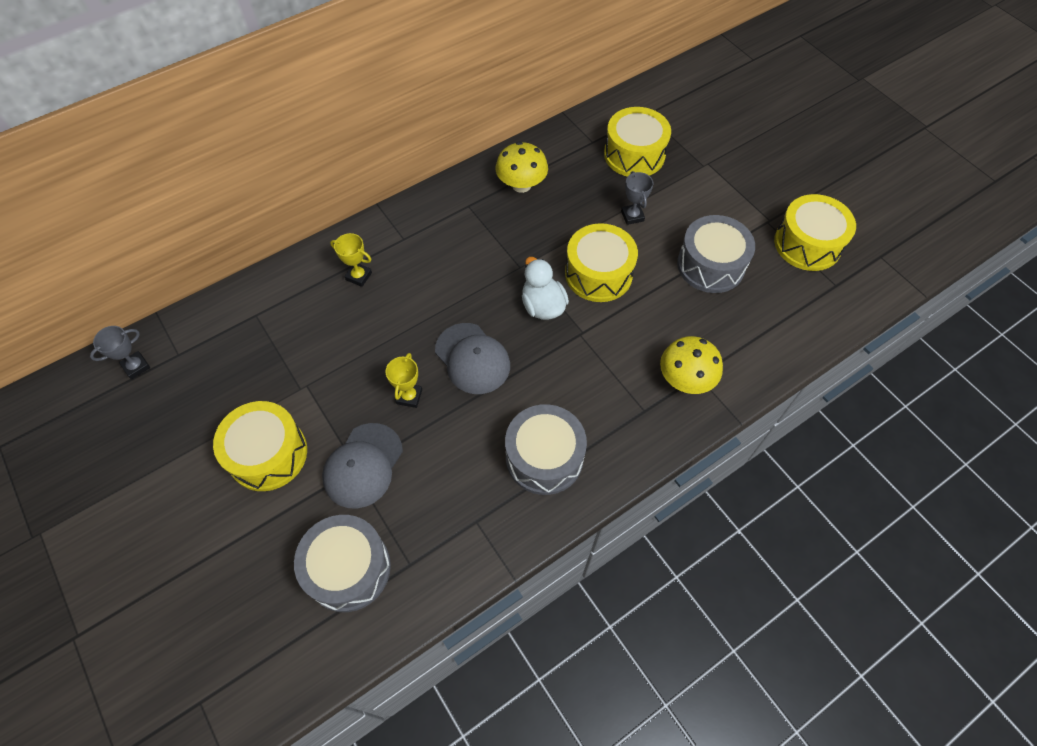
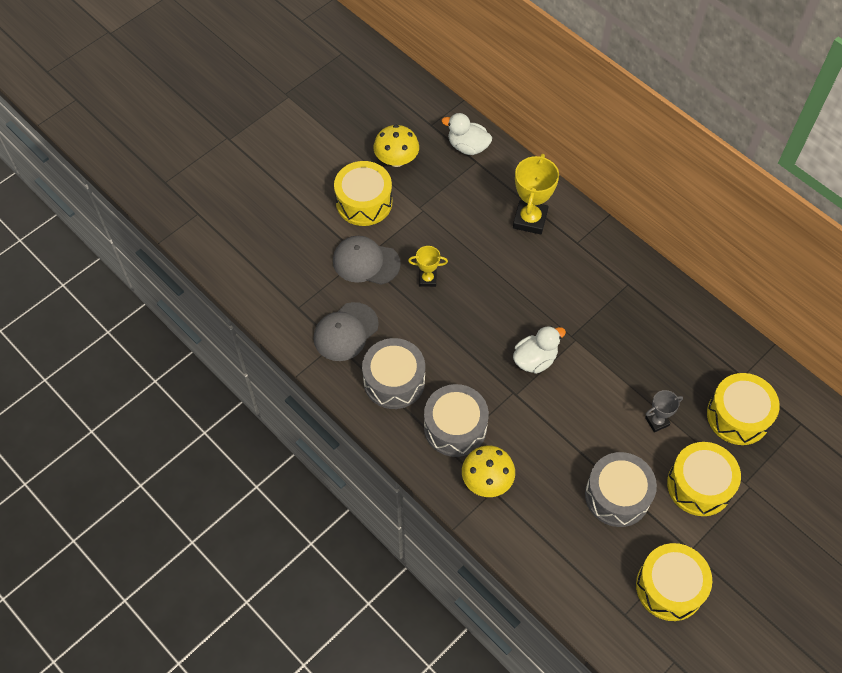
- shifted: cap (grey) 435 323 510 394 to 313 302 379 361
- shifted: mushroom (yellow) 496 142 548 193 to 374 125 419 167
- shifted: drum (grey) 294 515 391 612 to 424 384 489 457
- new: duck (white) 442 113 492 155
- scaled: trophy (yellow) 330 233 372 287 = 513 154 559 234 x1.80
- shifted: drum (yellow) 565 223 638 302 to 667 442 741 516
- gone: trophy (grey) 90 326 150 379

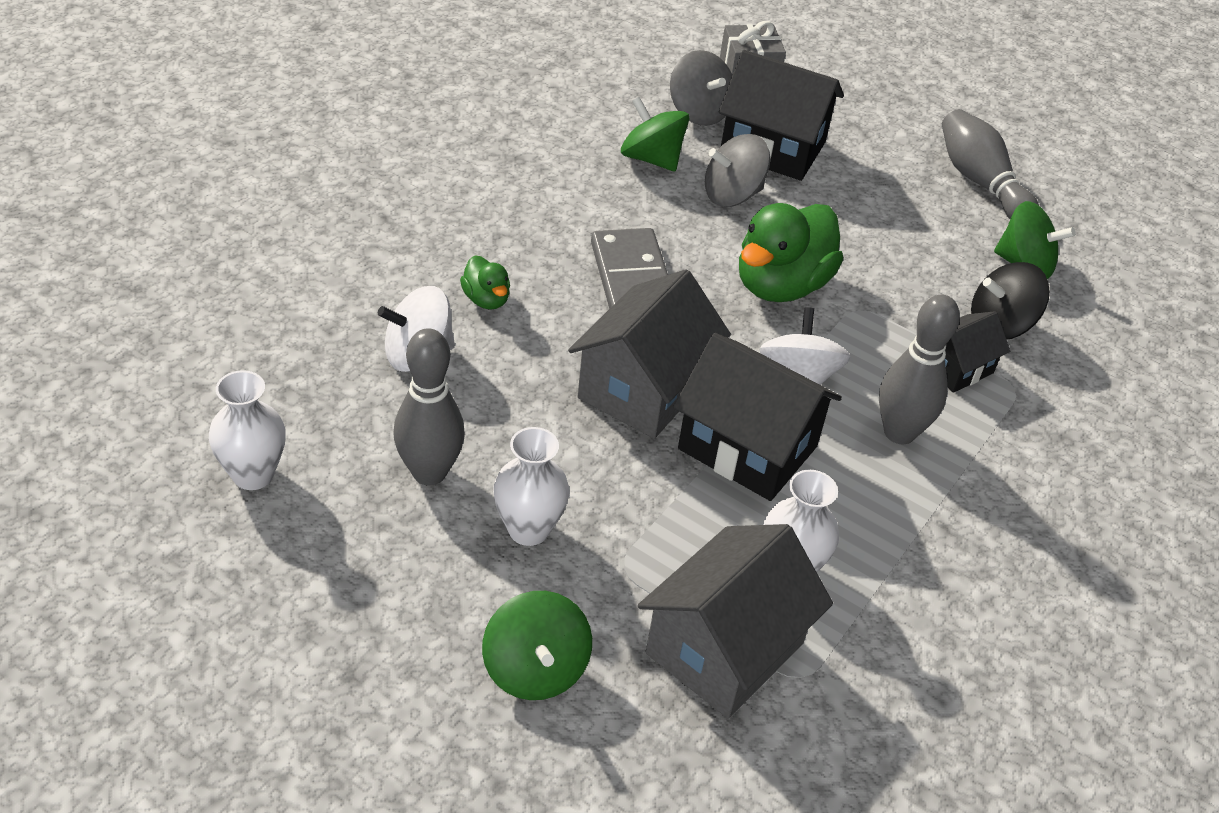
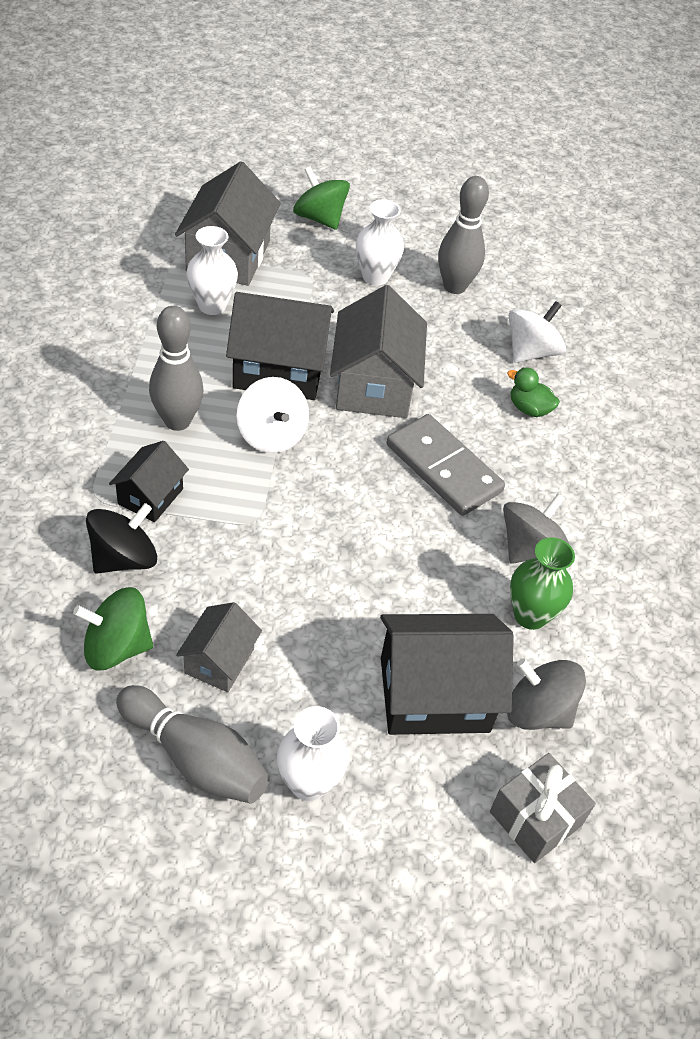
- new: house (grey) 176 602 262 692
- shifted: vase (white) 209 370 286 490 to 277 706 348 801
- shifted: spinning top (grey) 705 134 770 207 to 503 493 569 564
- swapped: spinning top (green) 621 97 689 171 to vase (green) 510 537 575 630
- gone: duck (green) 739 203 843 302

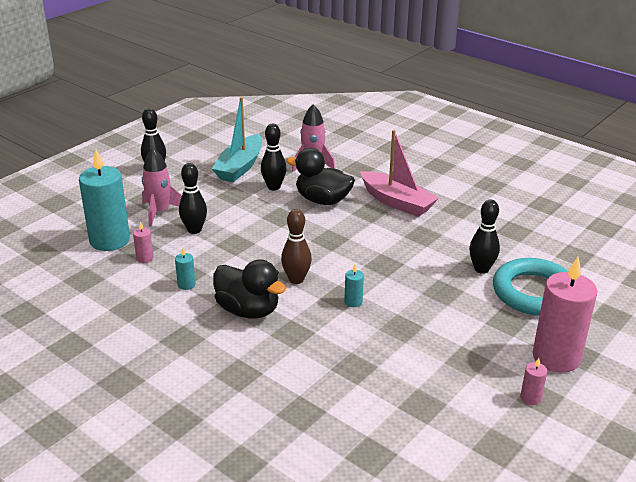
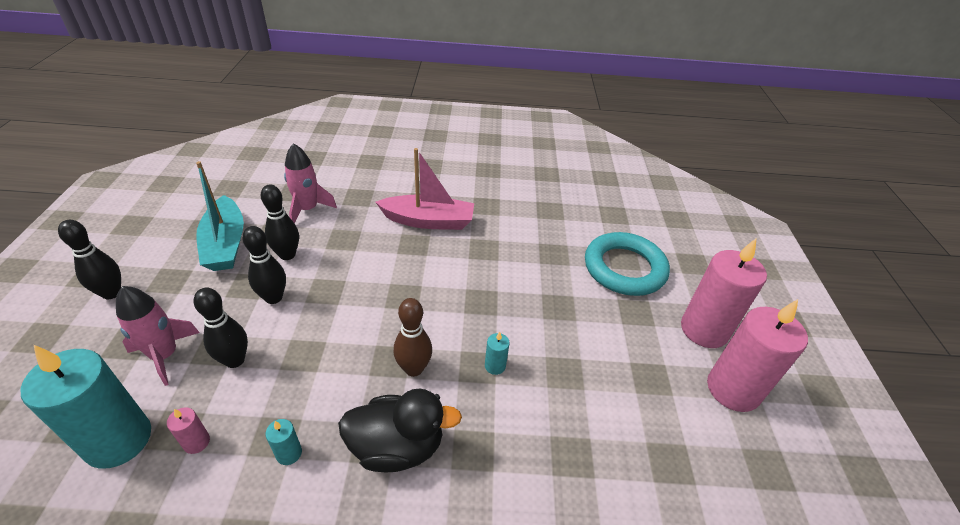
- shifted: bowling pin (black) 469 200 500 274 to 242 226 286 304
- scaled: candle (pink) 520 358 547 405 = 707 299 808 412 x2.42
- gone: duck (black) 286 148 355 205

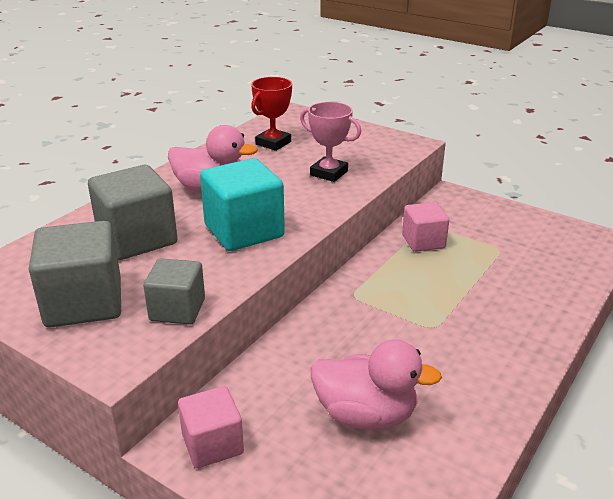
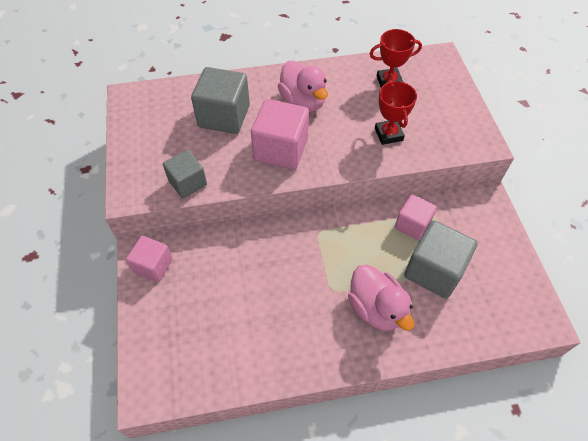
- repainted: cube (turquoise) 200 158 285 251 to cube (pink) 251 99 309 170
- shifted: duck (pink) 311 339 442 430 to 348 265 414 331
- repainted: trophy (pink) 300 102 361 182 to trophy (red) 375 80 417 145
- shifted: cube (grey) 29 221 121 328 to 404 220 478 298

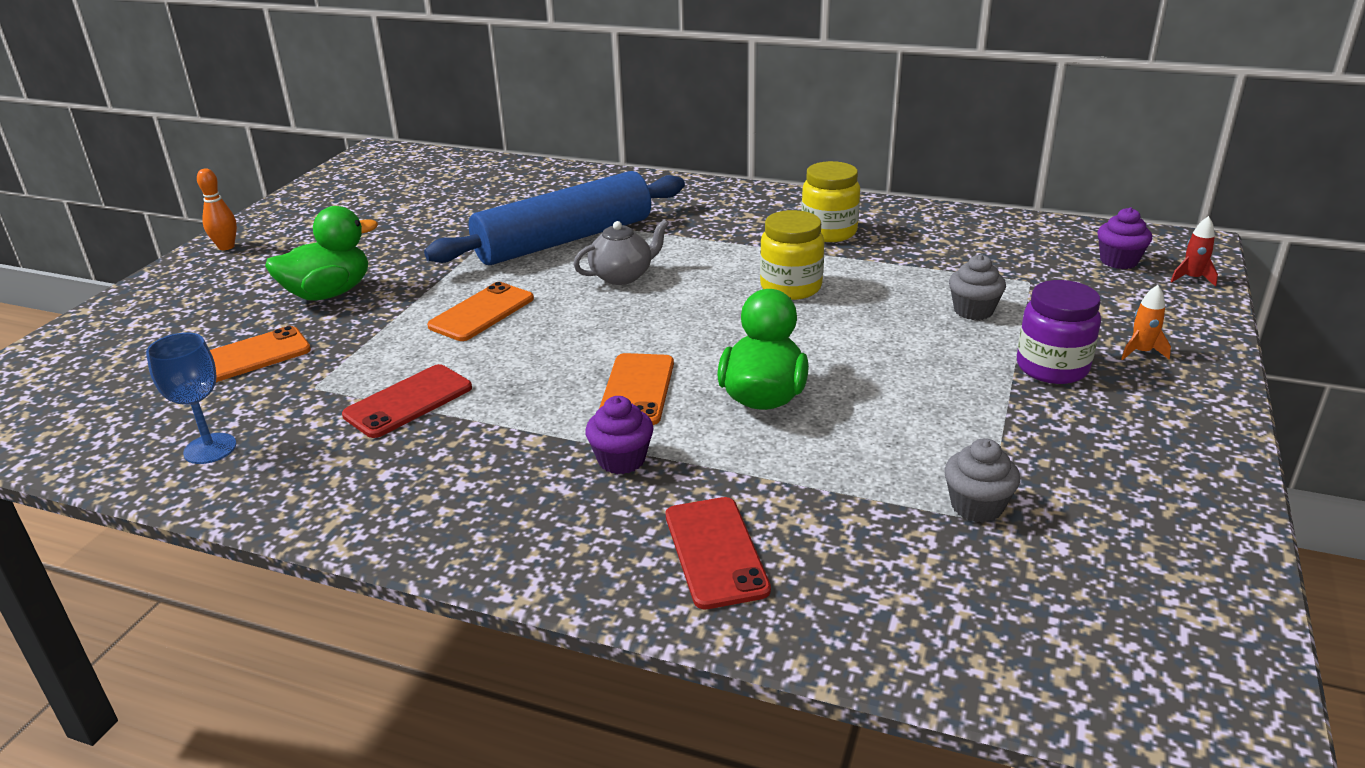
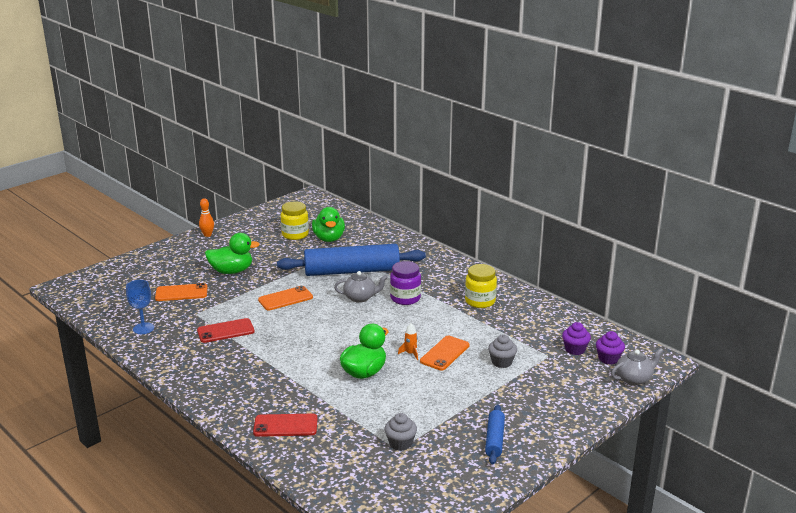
- rotated: phone (red) 666 497 771 609 = 253 414 318 437 75 degrees clockwise
- shifted: jar (yellow) 760 210 824 300 to 281 202 309 240
- new: duck (green) 312 207 345 242
- shifted: jar (purple) 1017 280 1101 384 to 390 261 421 305
- shifted: rocket (orange) 1121 285 1171 360 to 398 323 418 360
- shifted: phone (orange) 599 353 674 425 to 420 336 470 371
- new: rolling pin (blue) 485 405 505 464
- shifted: cupcake (purple) 585 396 654 474 to 562 322 591 355
- swapped: rocket (red) 1170 216 1218 287 to teapot (grey) 611 348 664 385

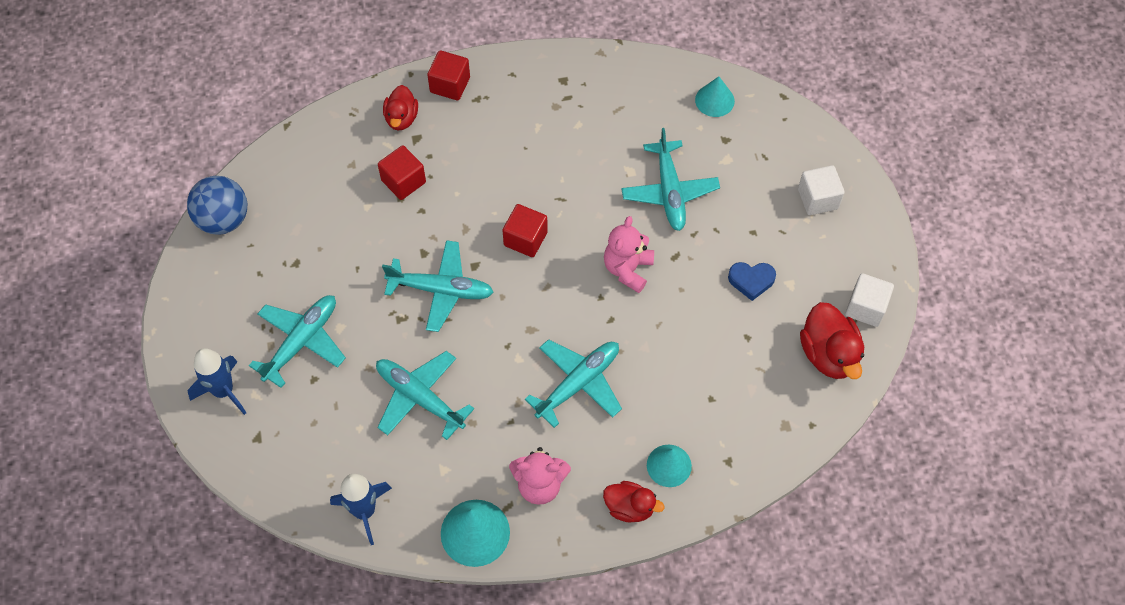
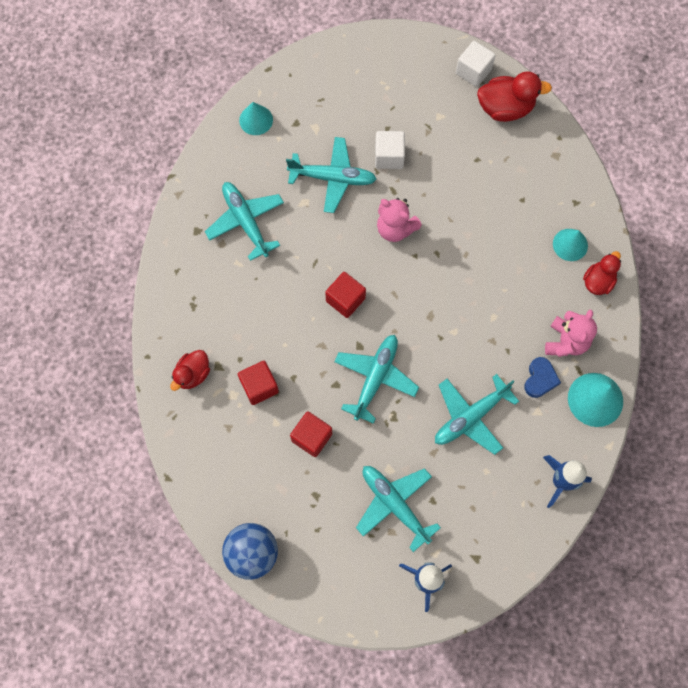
- rotated: duck (red) 383 85 418 131 = 170 350 210 391 105 degrees clockwise
- shifted: plane (turquoise) 525 339 622 428 to 205 182 284 261
- shifted: cube (red) 427 50 470 101 to 290 412 332 457
- shifted: cube (white) 798 165 845 215 to 375 131 405 169
- shifted: heart (blue) 728 262 776 301 to 524 357 561 398

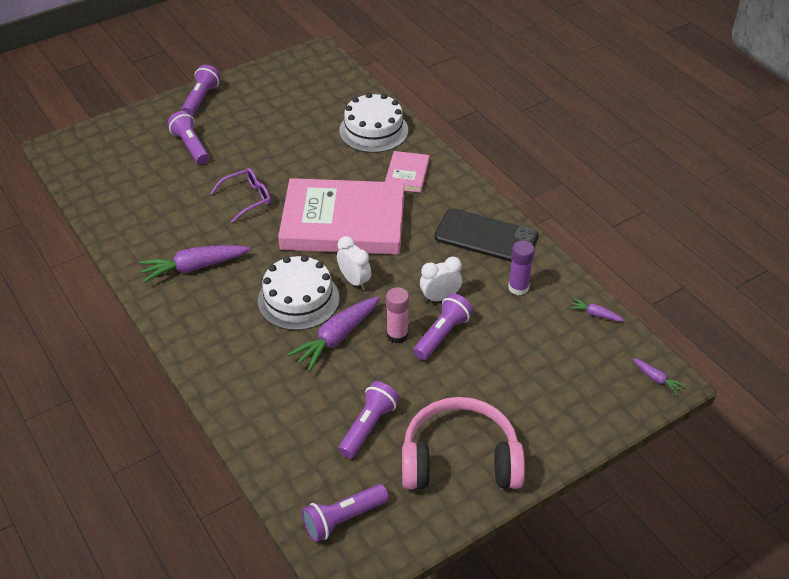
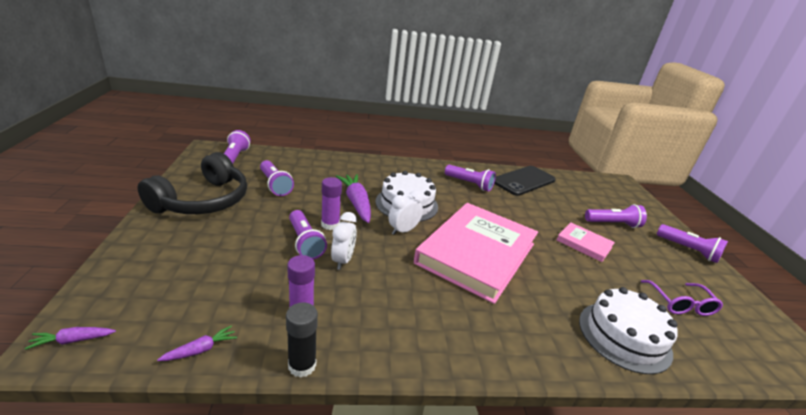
- repainted: headphones (pink) 402 397 525 490 to headphones (black) 137 152 247 214
- new: glue stick (black) 286 302 318 378
- repainted: glue stick (pink) 386 287 409 343 to glue stick (purple) 321 177 342 230
- rotated: clock (white) 337 236 371 290 = 388 190 424 235 150 degrees clockwise
- swapped: carrot (purple) 138 245 250 283 to flashlight (purple) 445 165 496 192
- shifted: phone (black) 434 208 538 262 to 494 166 556 196
- shifted: book (pink) 385 151 430 193 to 557 222 615 262
- shifted: glasses (purple) 210 168 271 223 to 641 280 723 316

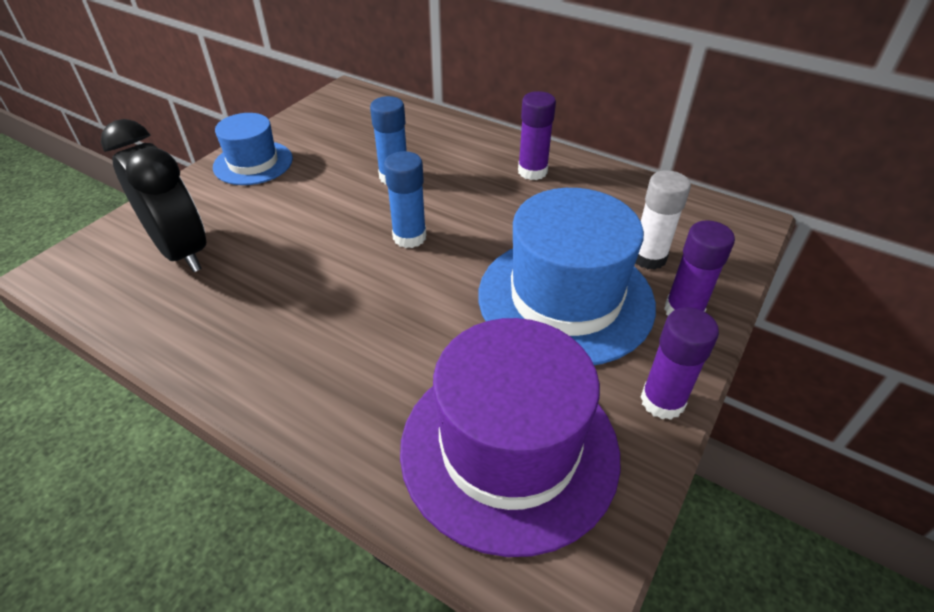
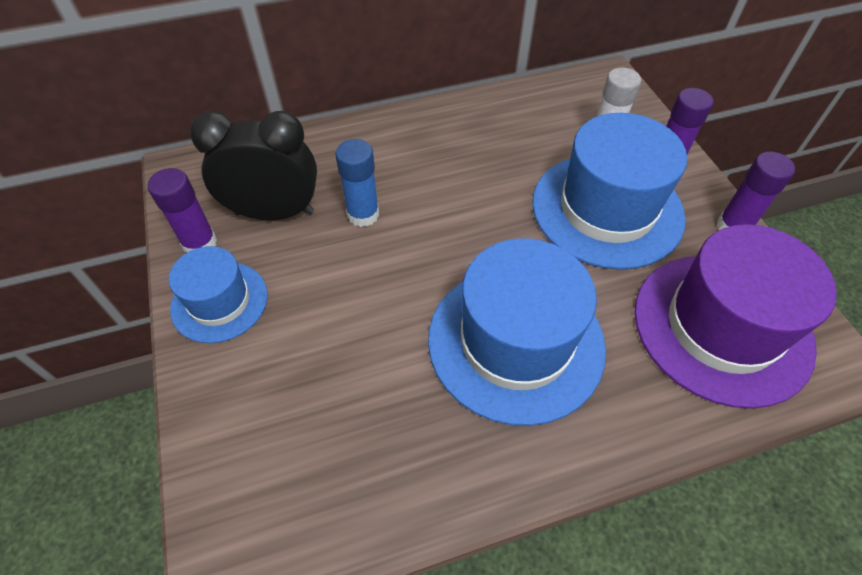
- shifted: glue stick (purple) 518 91 556 180 to 148 168 217 252
- shifted: clock (black) 101 119 206 272 to 190 111 317 220
- new: hat (blue) 428 238 606 426
- gone: glue stick (blue) 384 151 426 248

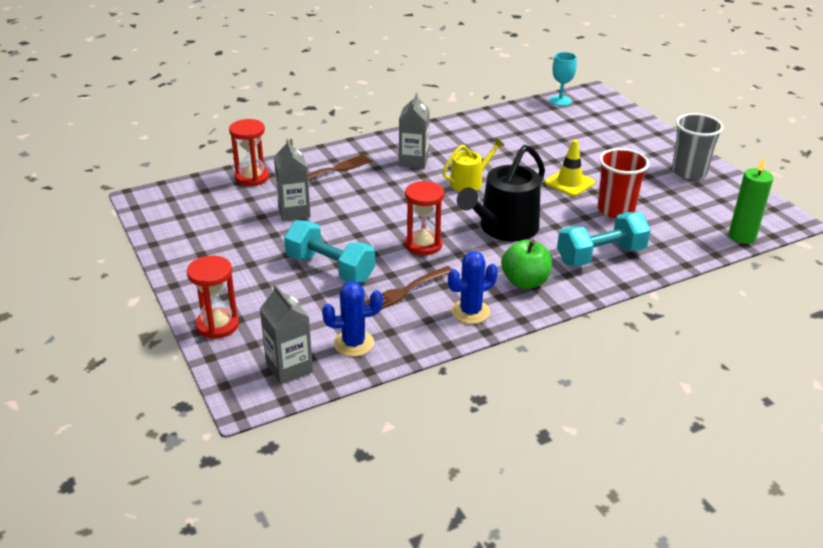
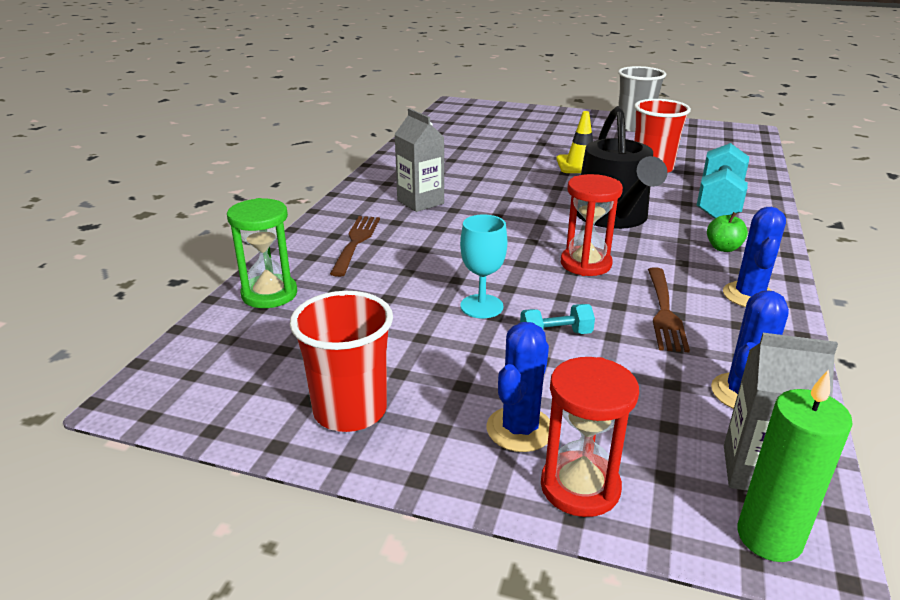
- repainted: hourglass (red) 229 119 269 186 to hourglass (green) 227 198 297 308
- new: cup (red) 290 291 393 432
- shifted: goblet (turquoise) 549 52 577 106 to 460 215 507 318
- new: cactus (blue) 486 322 550 452
- scaled: dumbbell (turquoise) 284 220 375 283 = 520 304 595 334 x0.50
- scaled: apple (green) 501 240 552 289 = 707 212 748 252 x0.62
- shifted: candle (green) 729 157 773 244 to 737 369 853 562
- gone: carton (grey) 274 138 311 221
- gone: watering can (yellow) 442 138 505 191

